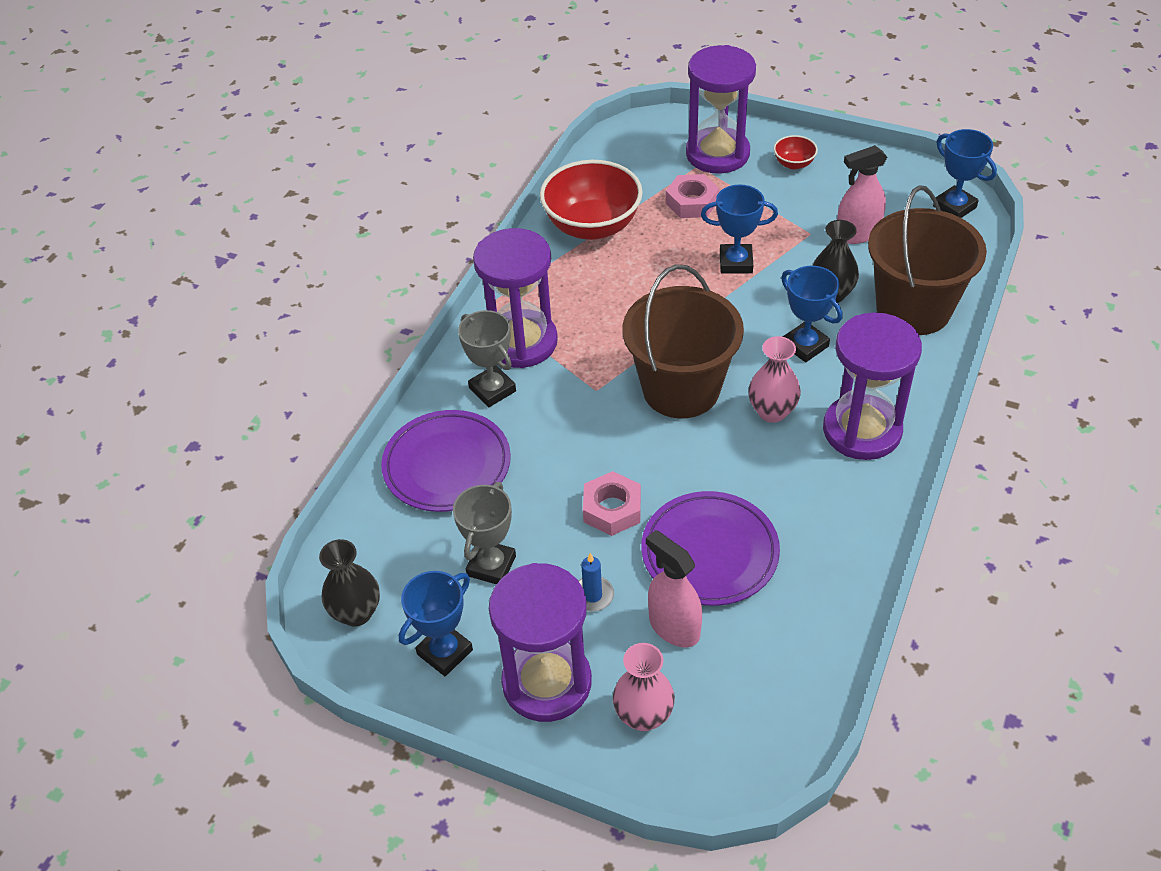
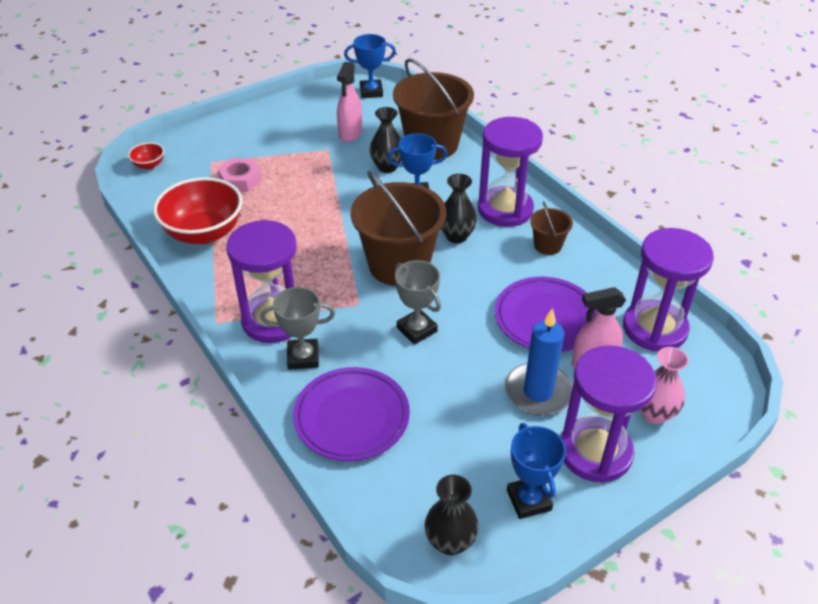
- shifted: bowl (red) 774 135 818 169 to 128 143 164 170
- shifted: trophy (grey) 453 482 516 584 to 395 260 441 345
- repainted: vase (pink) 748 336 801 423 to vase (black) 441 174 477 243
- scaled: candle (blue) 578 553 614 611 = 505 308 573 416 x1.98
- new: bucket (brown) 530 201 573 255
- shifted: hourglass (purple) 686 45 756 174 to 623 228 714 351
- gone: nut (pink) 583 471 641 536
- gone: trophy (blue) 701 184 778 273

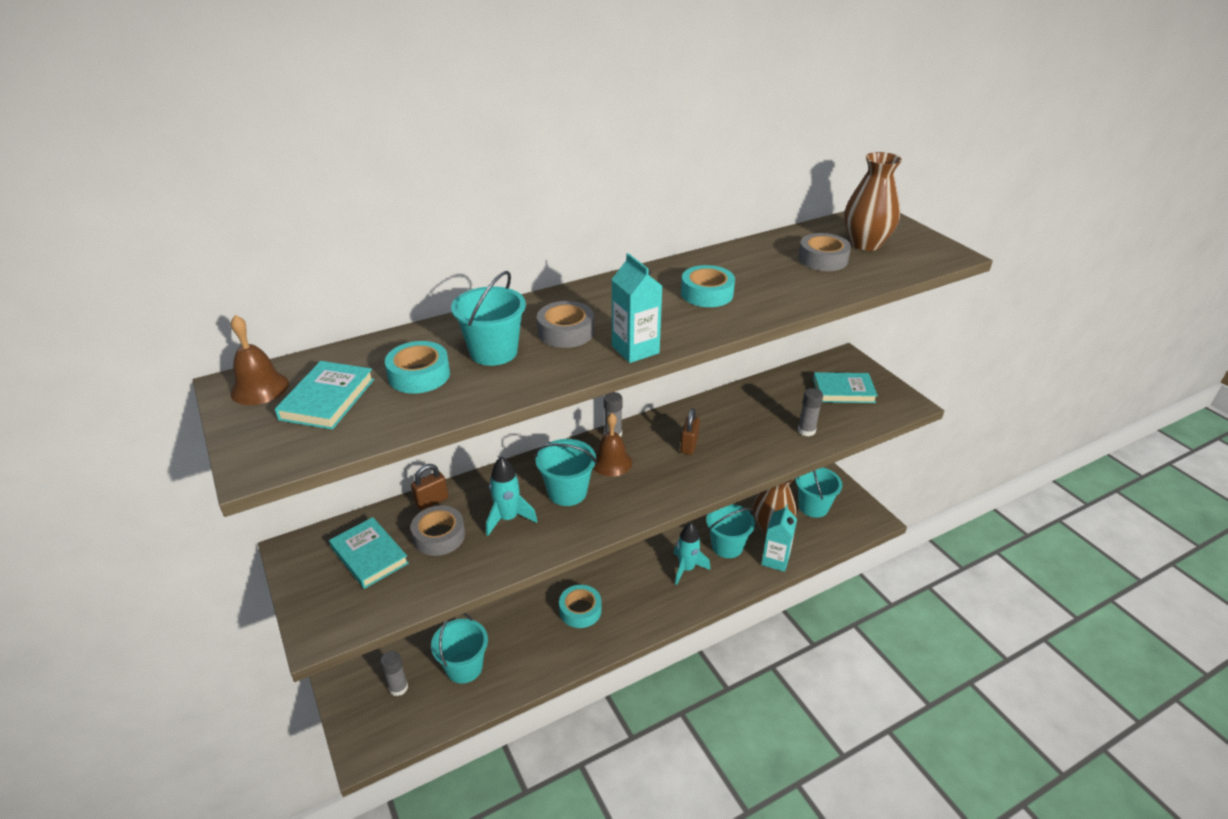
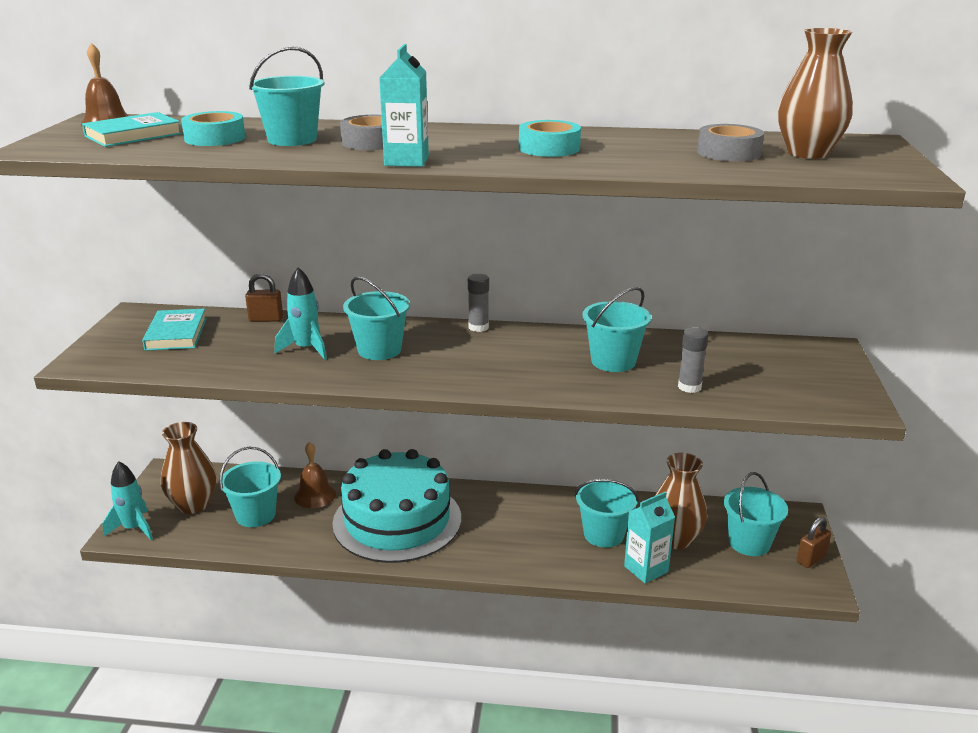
- shifted: rocket (turquoise) 673 523 710 585 to 102 461 153 540
- swapped: glue stick (grey) 380 651 408 696 to vase (brown) 161 422 216 514
- shifted: bell (brown) 593 413 632 477 to 294 442 336 508
- swapped: tape (turquoise) 559 585 602 628 to cake (turquoise) 332 449 461 563
- new: bucket (turquoise) 582 287 651 372
- shifted: padlock (brown) 680 408 700 455 to 797 517 831 568
- gone: tape (grey) 411 505 465 556
- gone: book (turquoise) 813 372 878 403

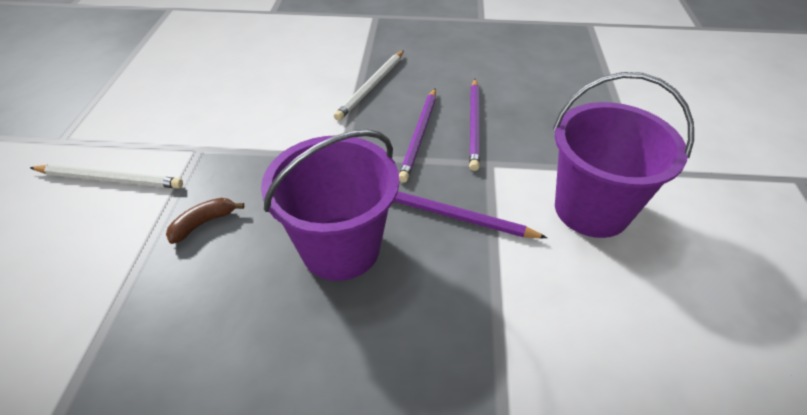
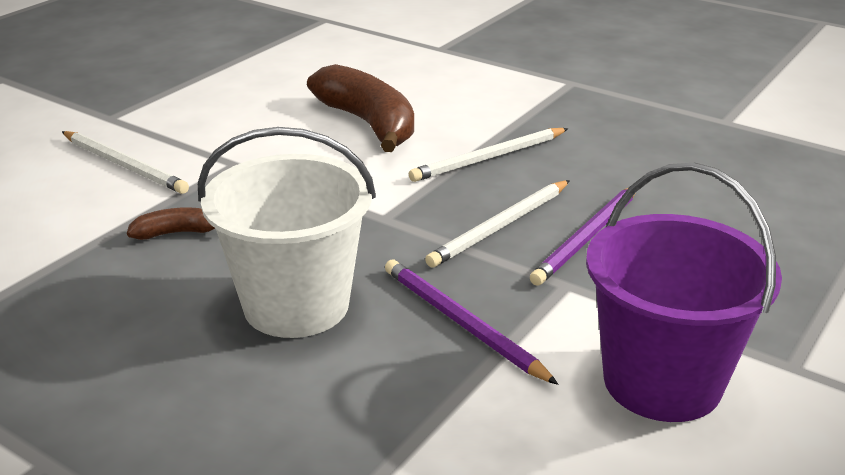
- repainted: bucket (purple) 261 130 399 281 to bucket (white) 198 127 376 338
- new: banana (brown) 307 64 414 152
- repainted: pencil (purple) 399 88 436 182 to pencil (white) 425 180 570 268

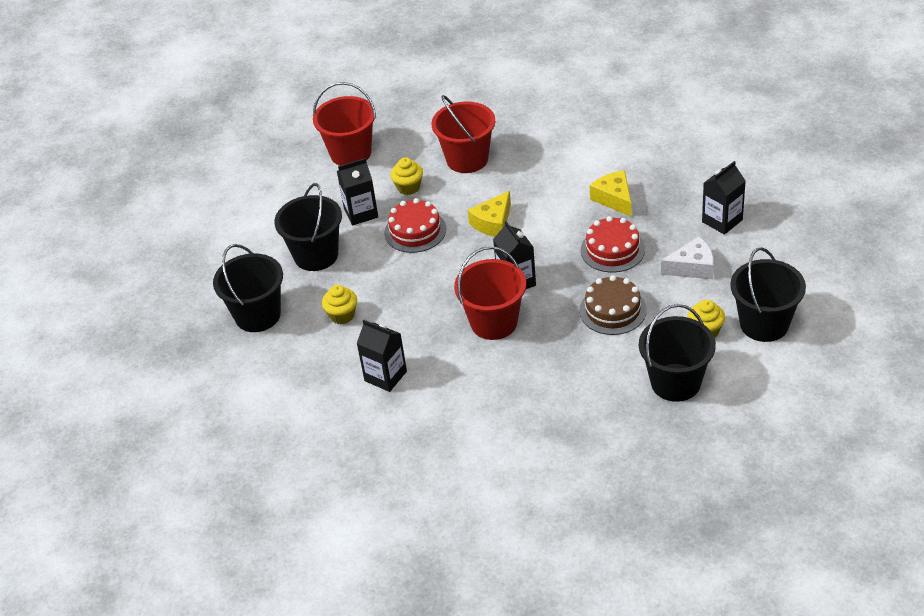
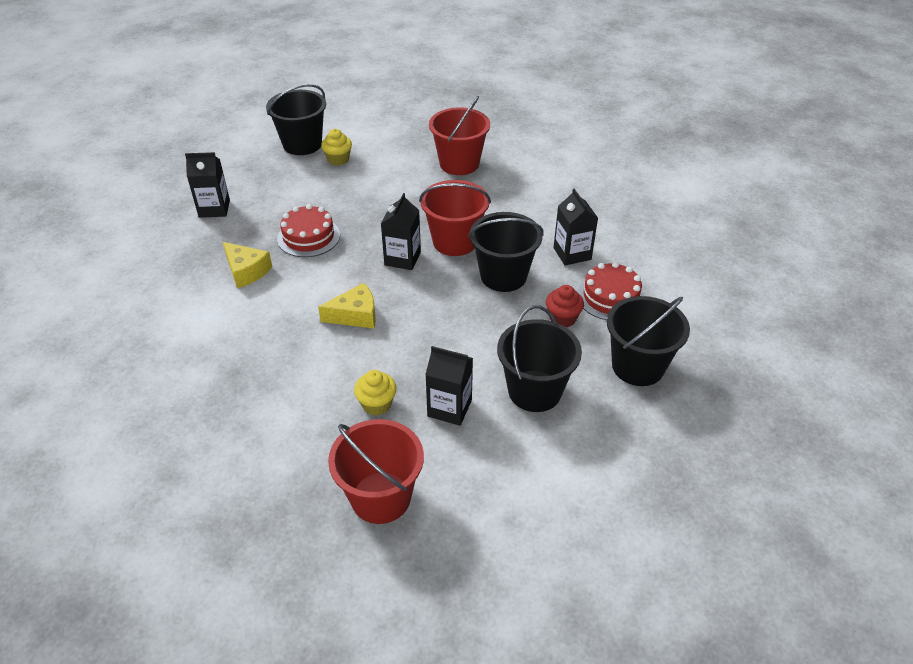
- rotated: cheese (yellow) 590 170 631 217 = 223 242 272 288 60 degrees counterclockwise
- shifted: bucket (red) 431 95 495 173 to 429 96 490 175
- shifted: bucket (black) 639 304 716 402 to 468 212 544 292
- repainted: cupcake (yellow) 322 285 357 324 to cupcake (red) 546 285 584 327
- shifted: cake (red) 384 198 446 253 to 577 262 644 320
- gone: cake (brown) 579 275 647 335
- gone: cheese (white) 661 236 714 279

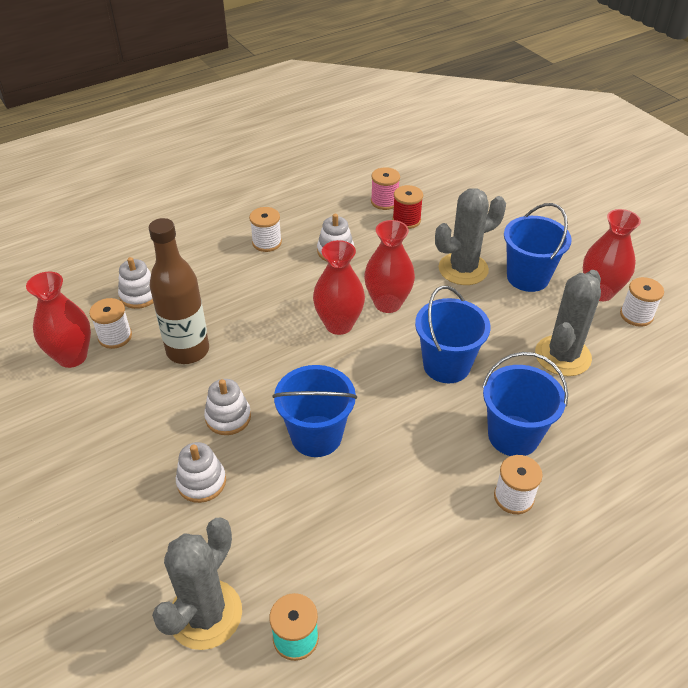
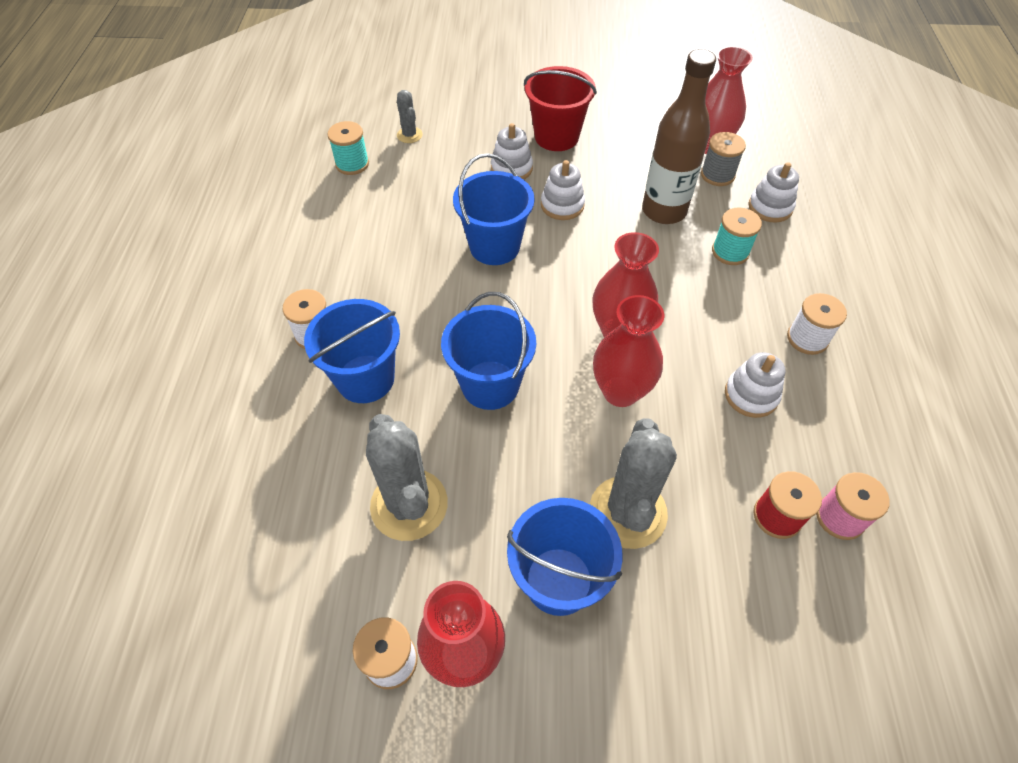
- scaled: cactus (grey) 152 518 242 650 = 397 90 423 143 x0.49
- new: bucket (red) 524 66 597 151
- repainted: spool (white) 89 298 132 349 to spool (grey) 701 132 746 186
- new: spool (turquoise) 712 208 762 265

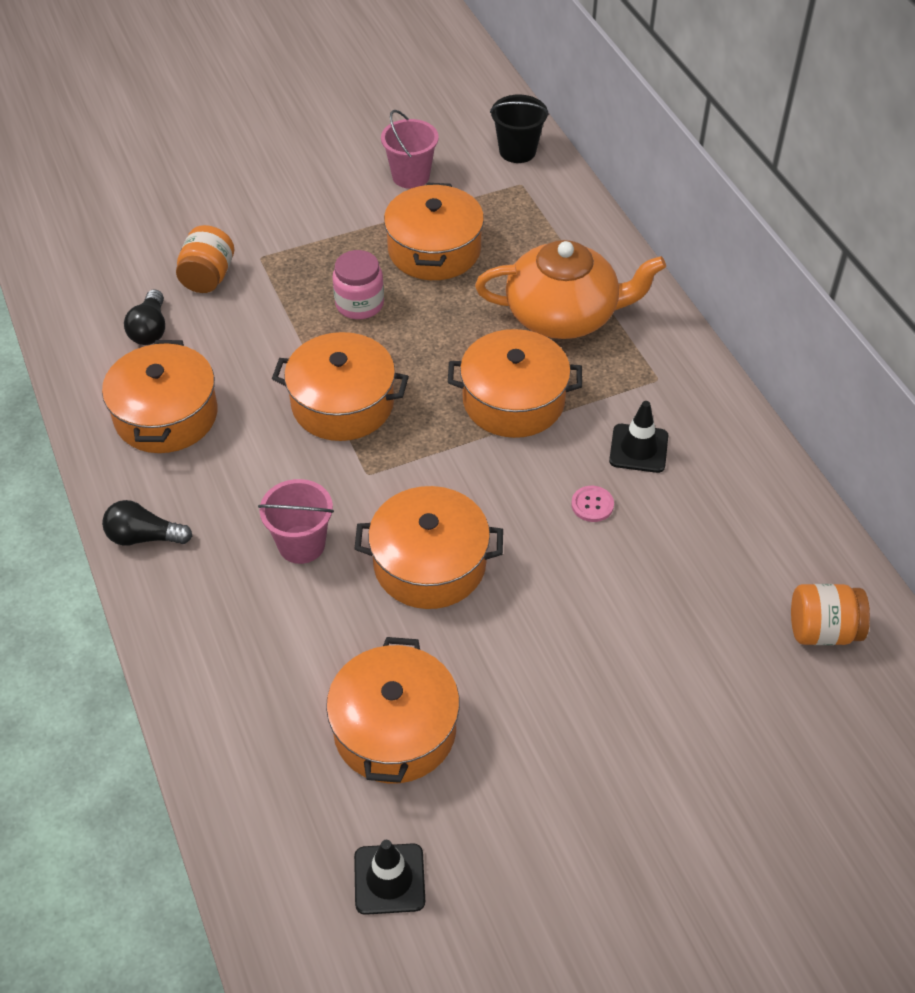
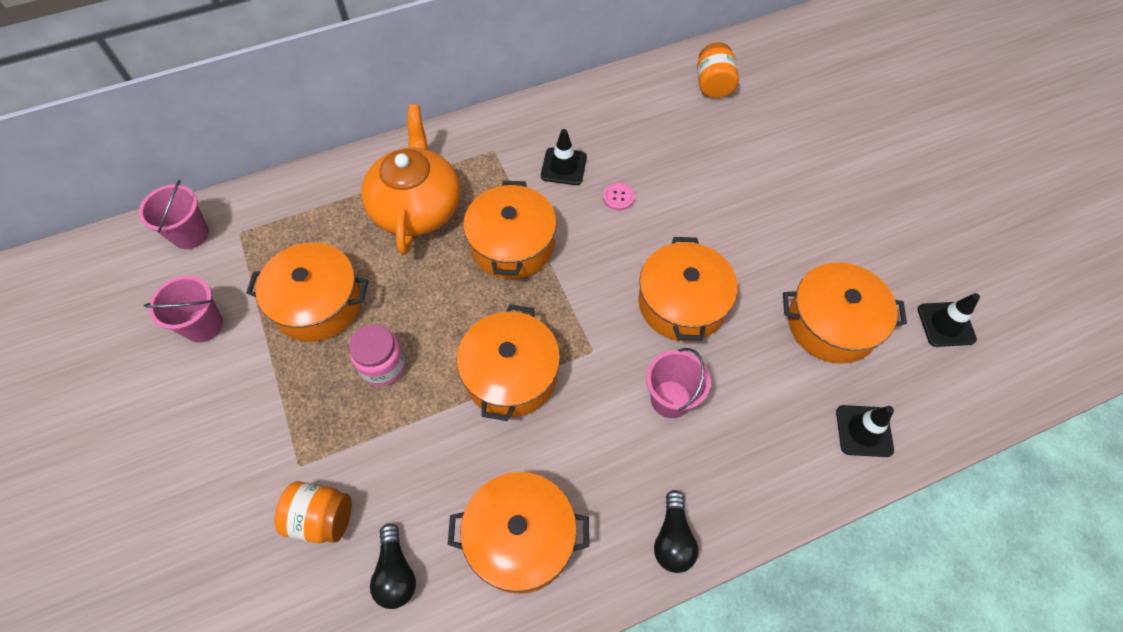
- repainted: bucket (black) 490 95 549 163 to bucket (pink) 139 180 209 249
- rotated: light bulb (black) 124 289 165 345 = 370 523 416 609 75 degrees clockwise
- new: traffic cone (black) 836 405 894 457

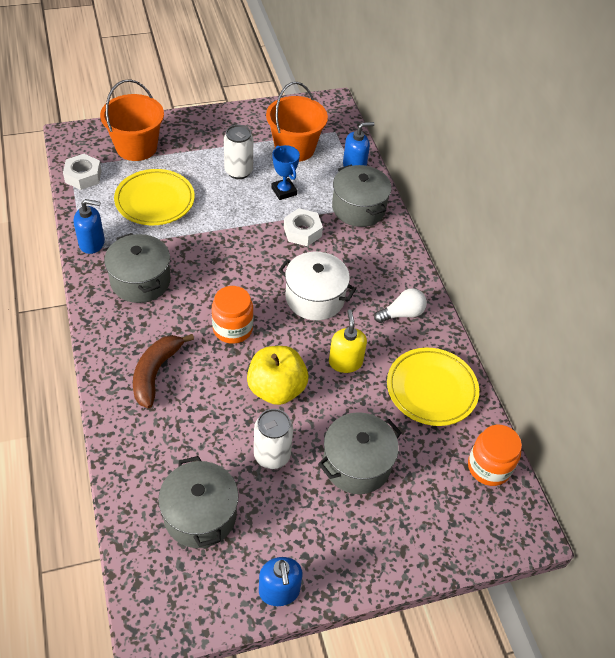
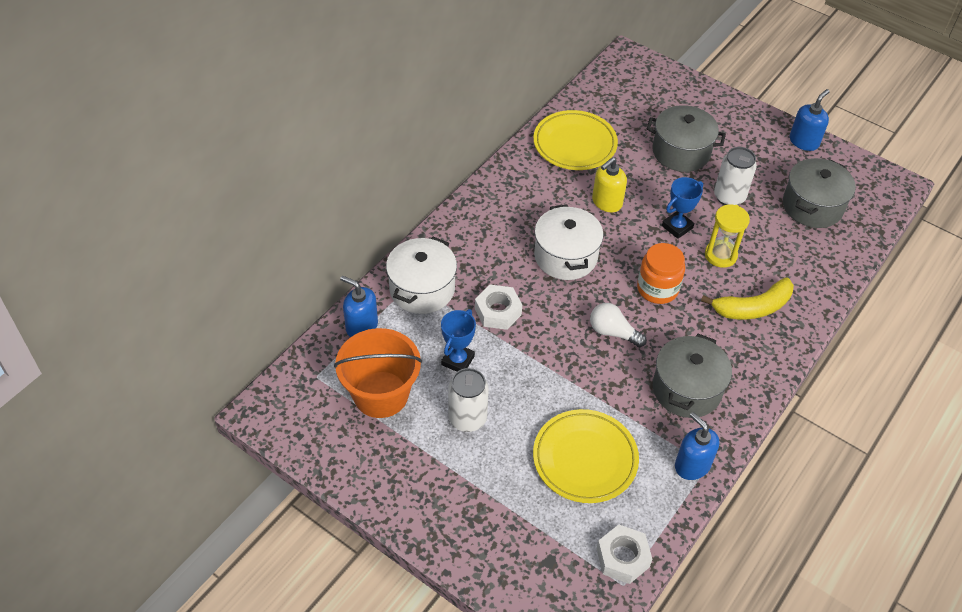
- repainted: pot (grey) 332 164 392 227 to pot (white) 386 237 457 314
- shifted: light bulb (white) 374 288 427 323 to 590 303 647 347
- swapped: apple (yellow) 247 346 308 405 to trophy (blue) 662 177 703 239
- repainted: banana (brown) 133 334 194 408 to banana (yellow) 701 277 794 320
- new: hourglass (yellow) 705 204 750 268
- gone: bucket (orange) 100 79 164 161
- gone: jar (orange) 468 425 522 486

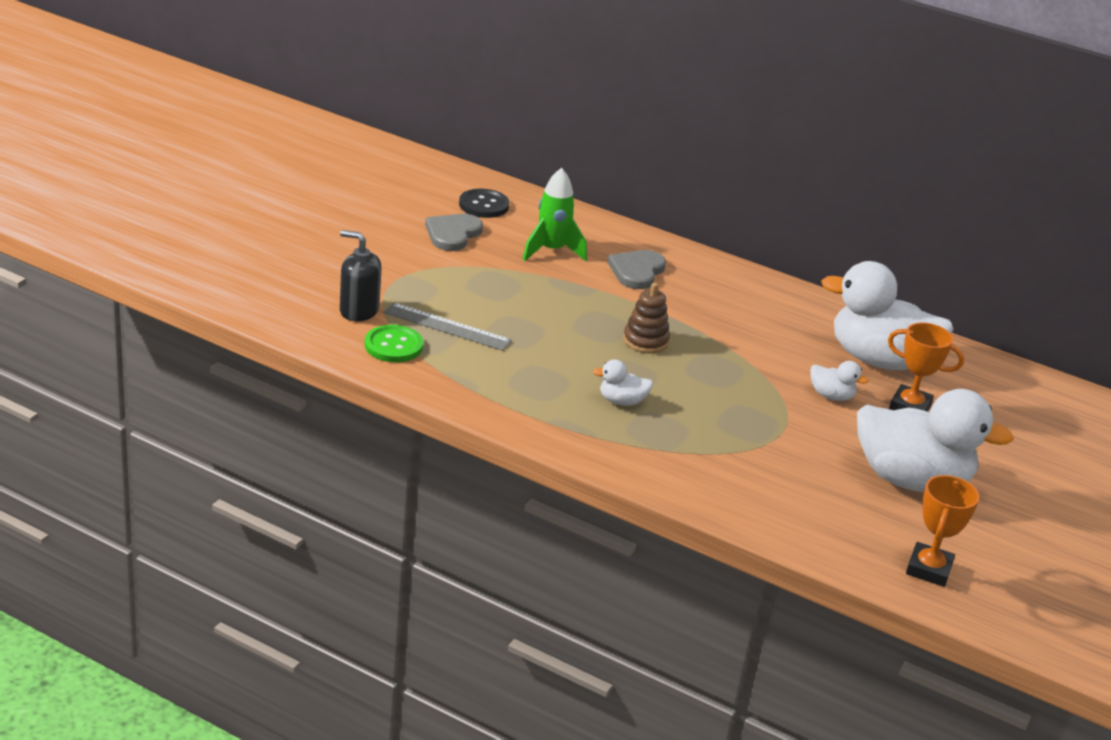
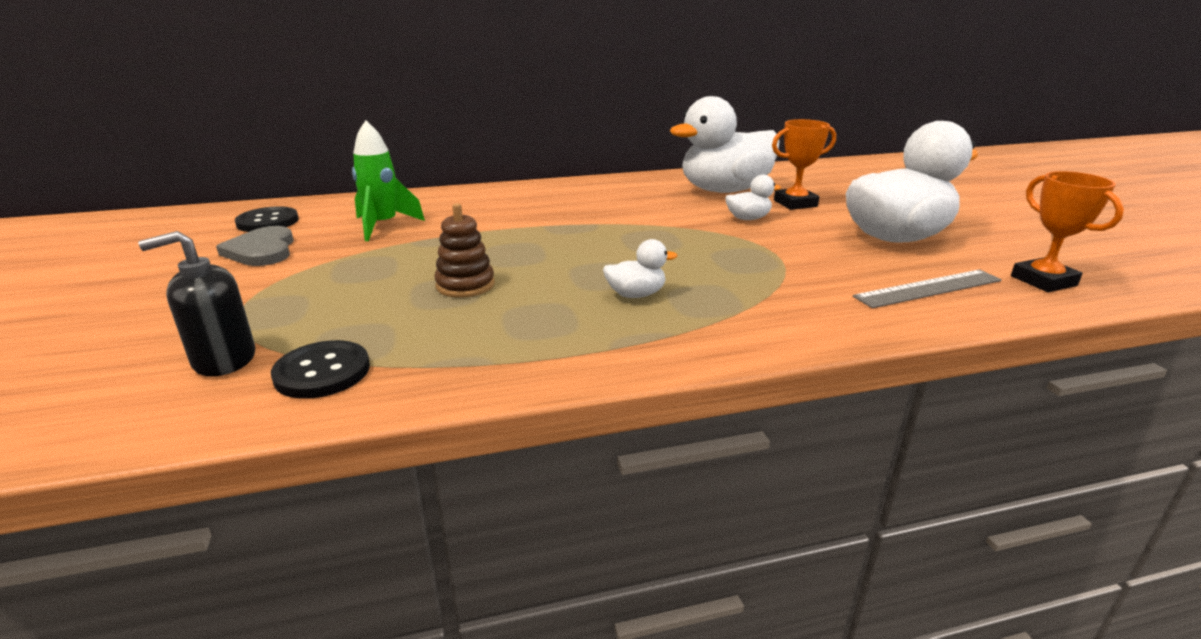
- repainted: button (green) 365 325 423 362 to button (black) 271 340 370 399
- shifted: stacking toy (brown) 623 283 670 353 to 435 203 495 298
- rotated: duck (white) 593 359 653 406 = 603 239 677 298 150 degrees counterclockwise
- shifted: ruler (grey) 384 302 512 351 to 853 270 1002 308
- gone: heart (grey) 607 250 666 289

